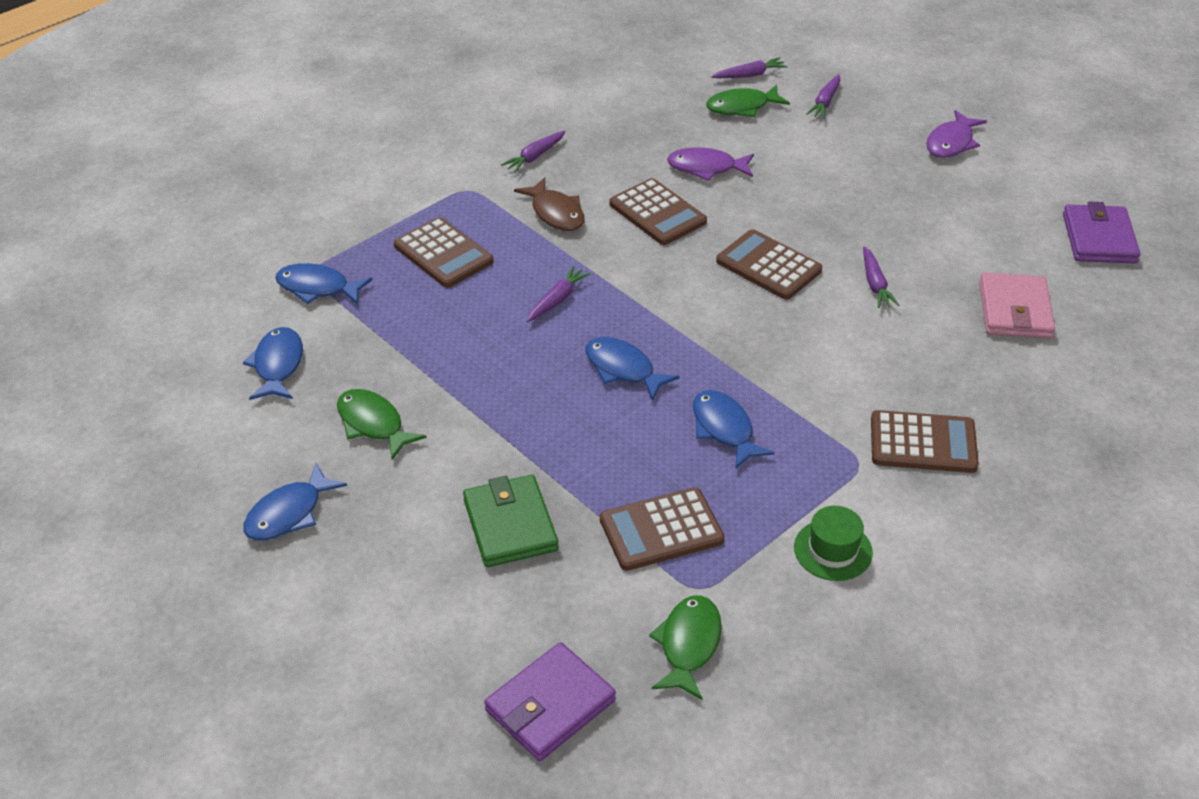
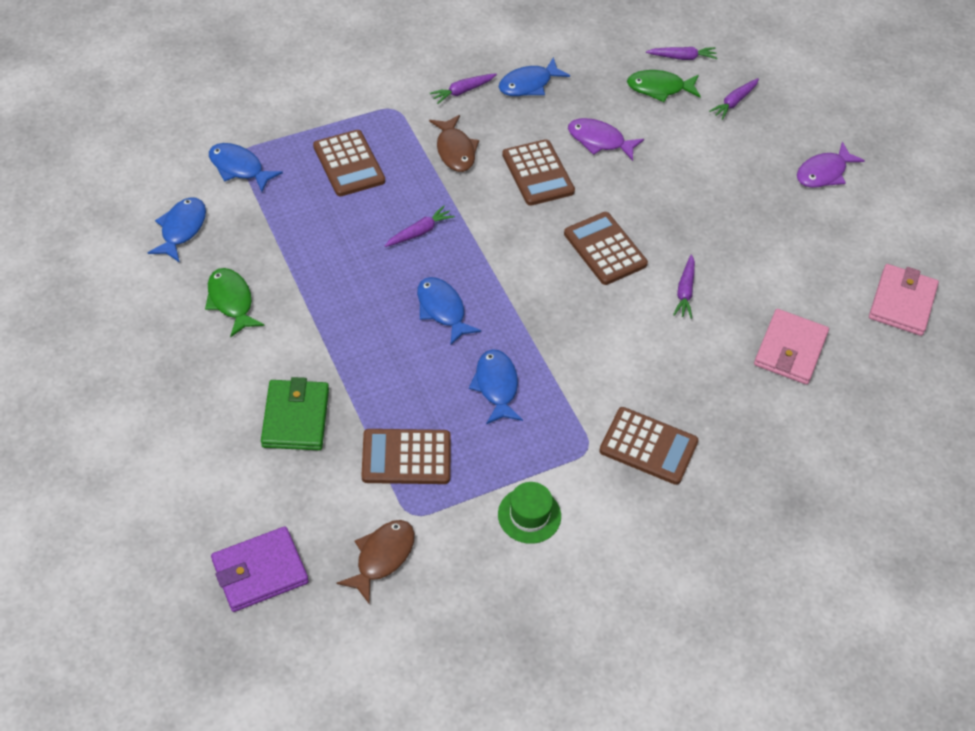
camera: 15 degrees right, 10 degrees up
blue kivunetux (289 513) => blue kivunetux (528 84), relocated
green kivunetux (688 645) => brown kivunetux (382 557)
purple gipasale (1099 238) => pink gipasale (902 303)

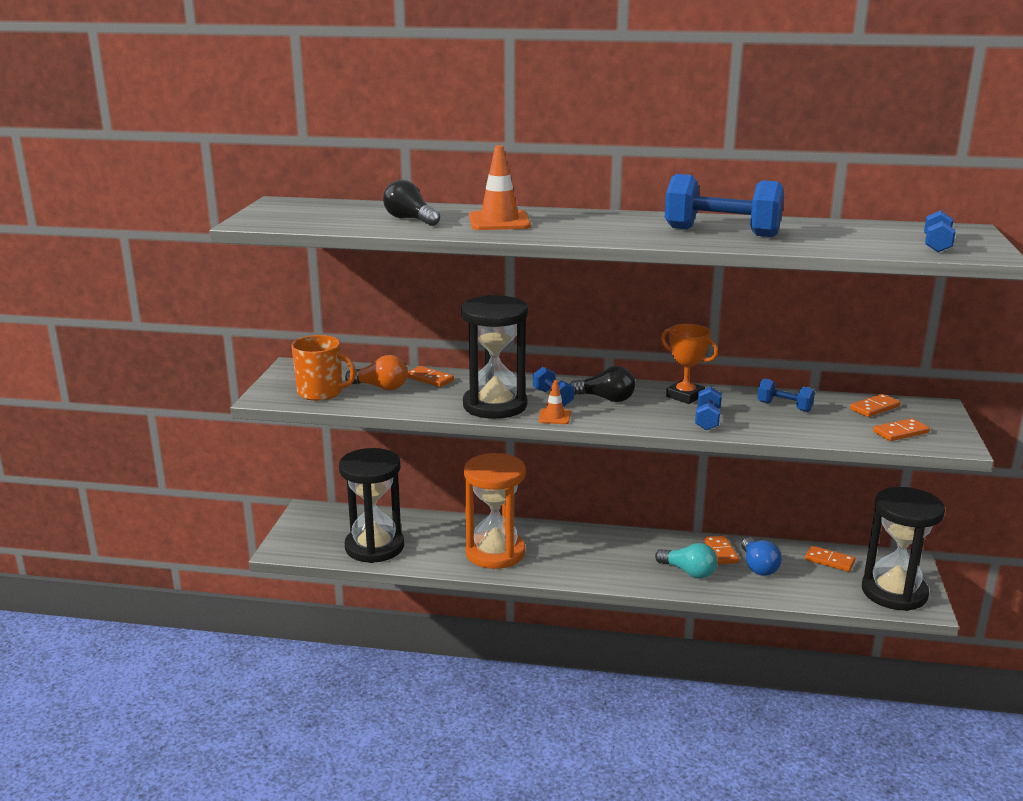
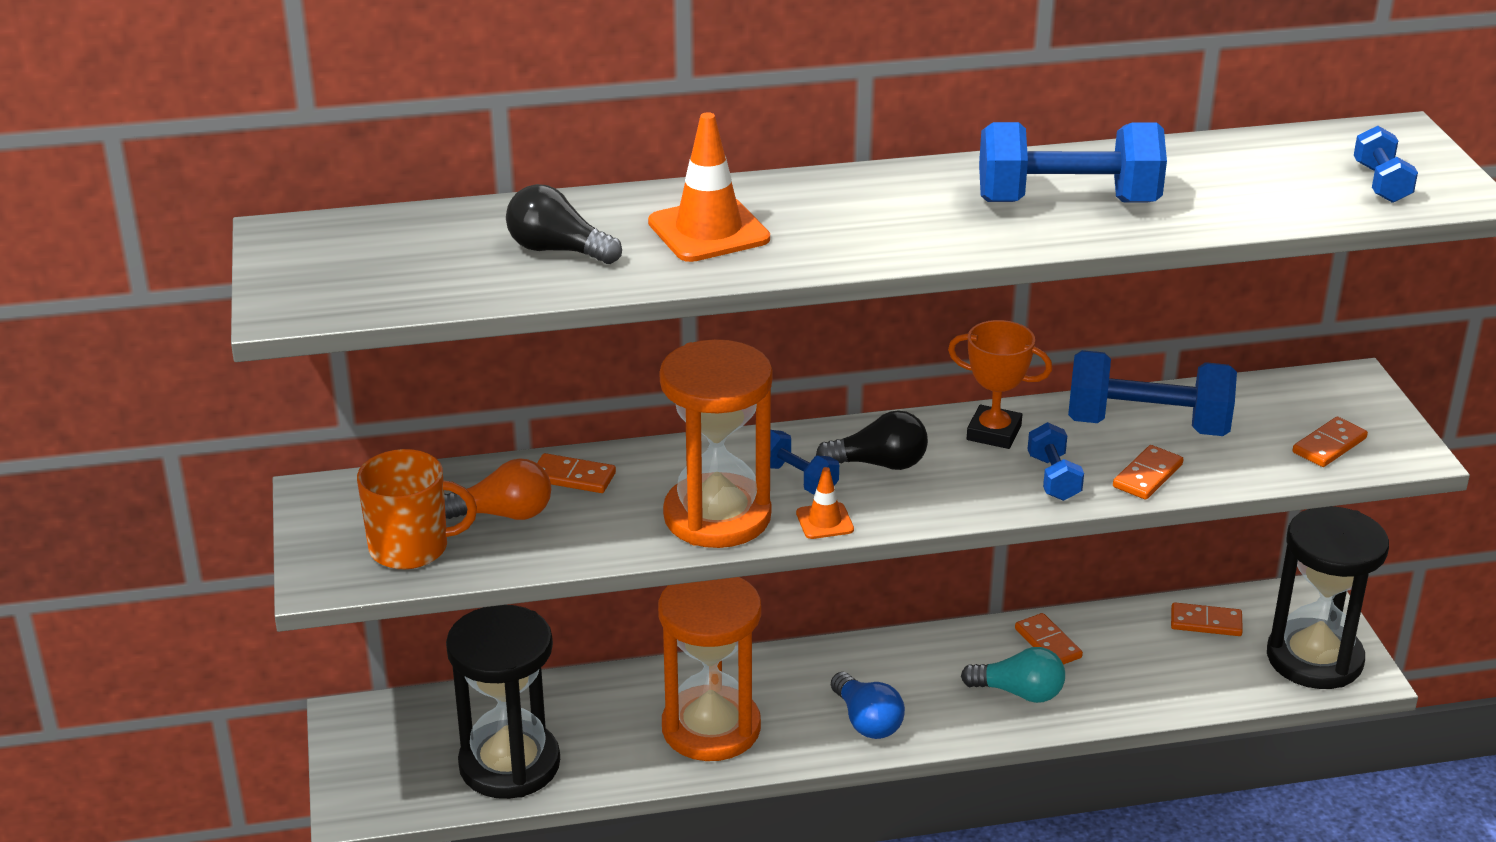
camera: 20 degrees left, 10 degrees up
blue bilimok (758 567) => blue bilimok (867 721), relocated
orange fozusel (874 408) => orange fozusel (1147 476), relocated
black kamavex (495 405) => orange kamavex (717 516)
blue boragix (784 407) => blue boragix (1147 426), x1.95

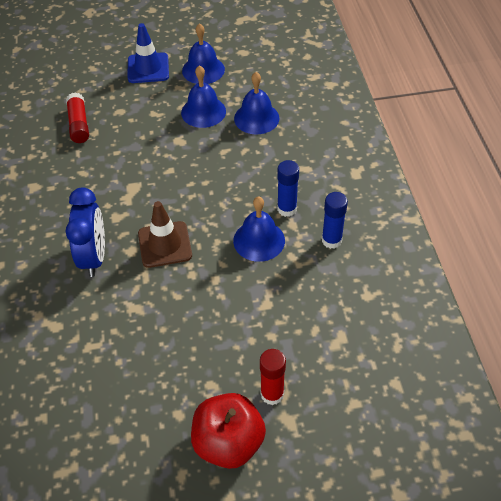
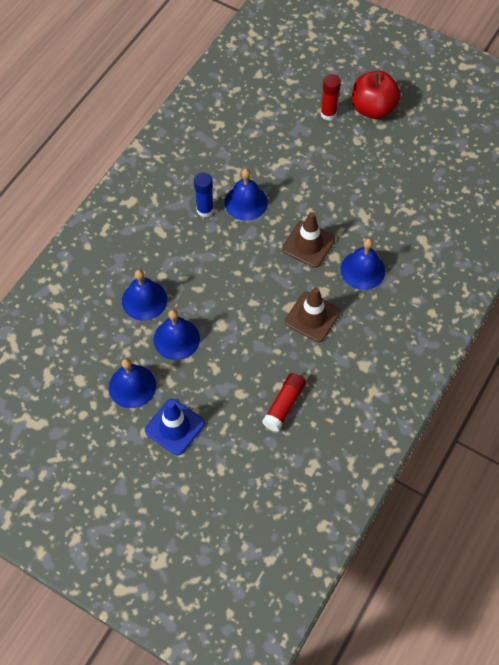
camera: 140 degrees left, 10 degrees up
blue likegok (331 240) => nothing
nothing => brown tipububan (312 317)
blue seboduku (94 257) => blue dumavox (362 270)

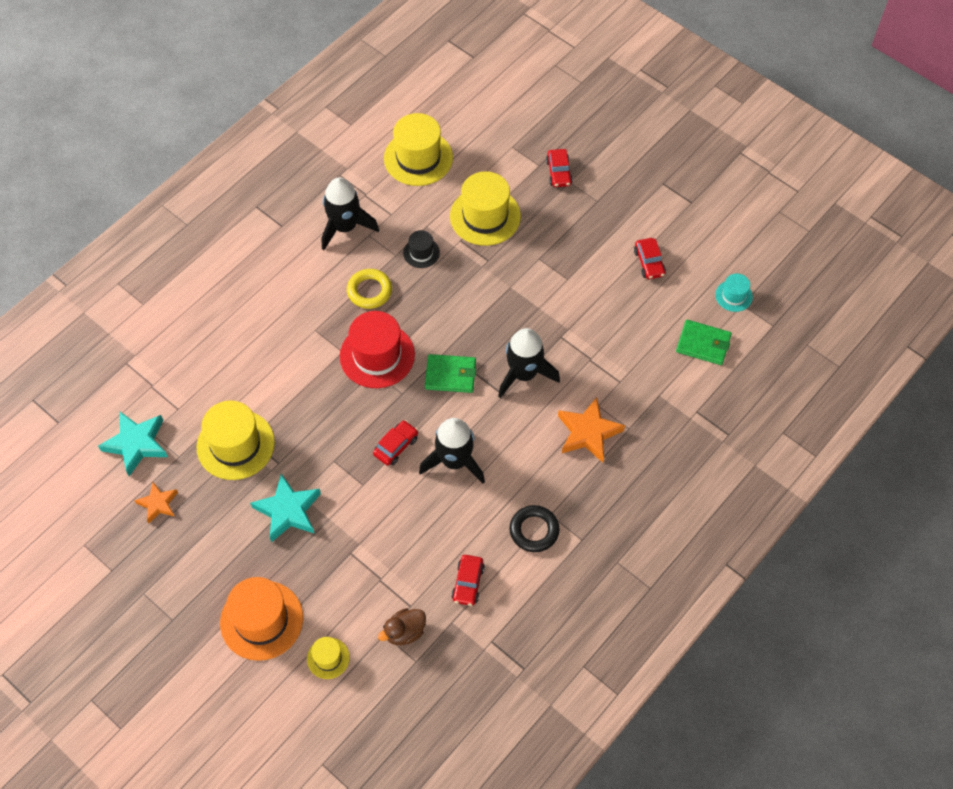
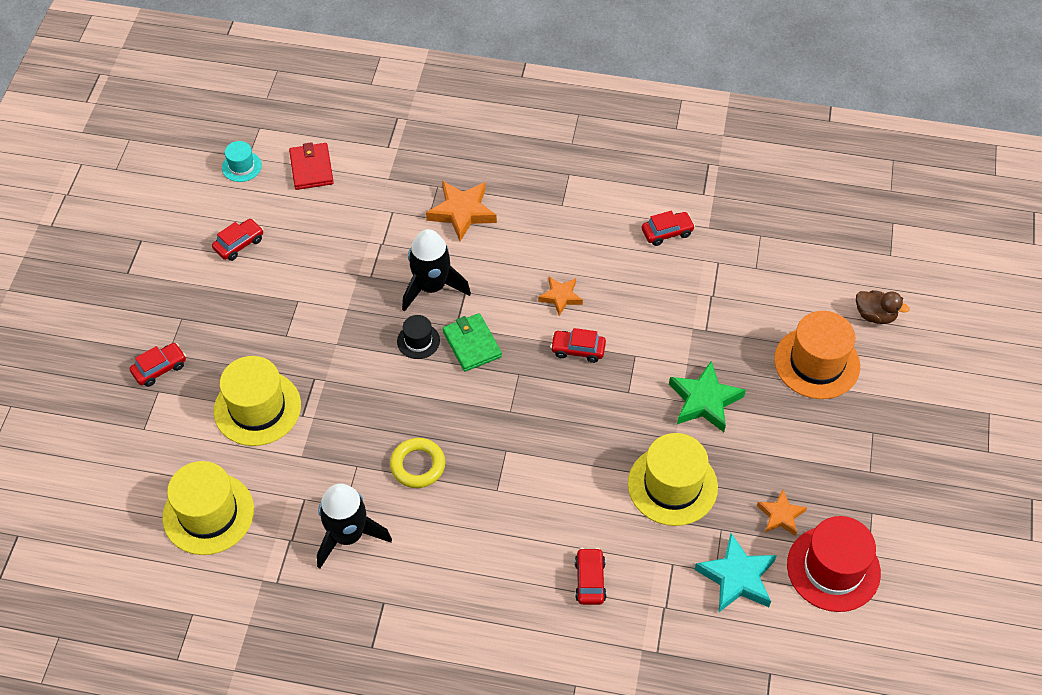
camera: 120 degrees left, 5 degrees down
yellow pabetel (328 658) => nothing
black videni (534 530) => nothing
nothing => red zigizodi (590 580)
red pabetel (377 355) => red pabetel (833 568), relocated
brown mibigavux (404 632) => brown mibigavux (875 315), relocated
black pabetel (421 253) => black pabetel (418 341), relocated
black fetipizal (454 461) => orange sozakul (560 297)
turquoise sozakul (288 511) => green sozakul (704 401)
green gipasale (703 344) => red gipasale (311 168)

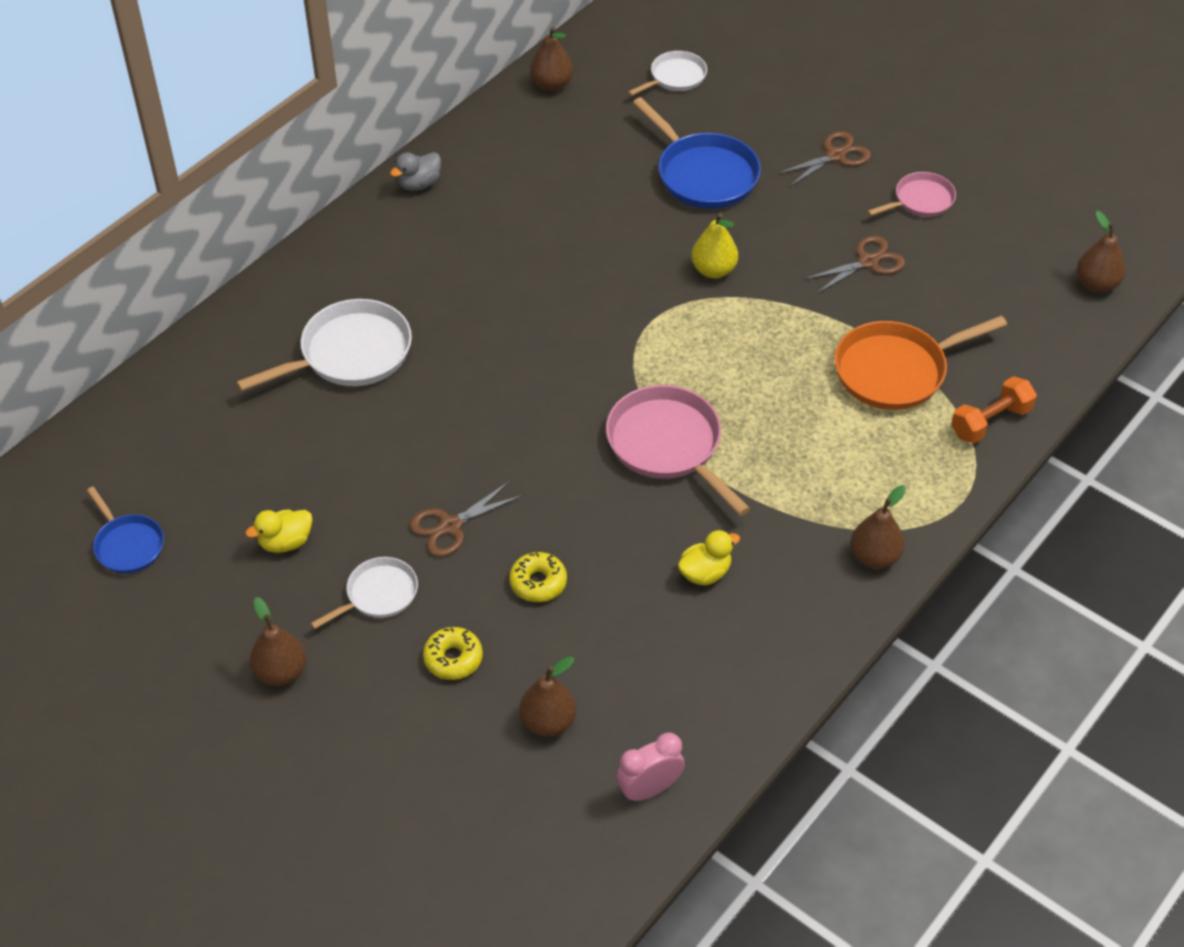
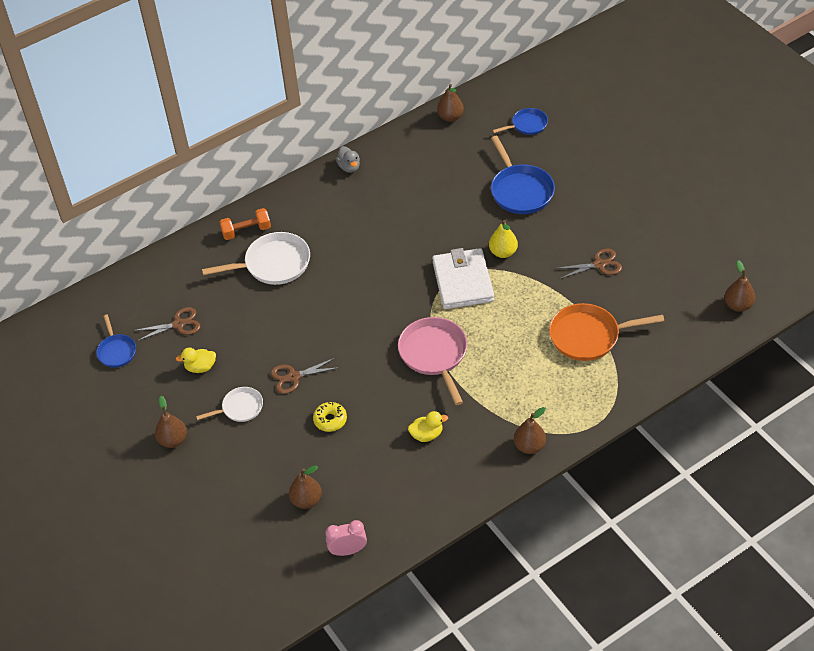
camera: 20 degrees right, 0 degrees up
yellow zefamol (453 659) => nothing
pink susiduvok (920 200) => nothing
nothing => white gipasale (463 281)
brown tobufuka (836 156) => brown tobufuka (178 324), relocated
orange boragix (990 422) => orange boragix (246 231), relocated
white susiduvok (675 77) => blue susiduvok (527 125)
grey mibigavux (419 184) => grey mibigavux (349 167), 90 degrees counterclockwise

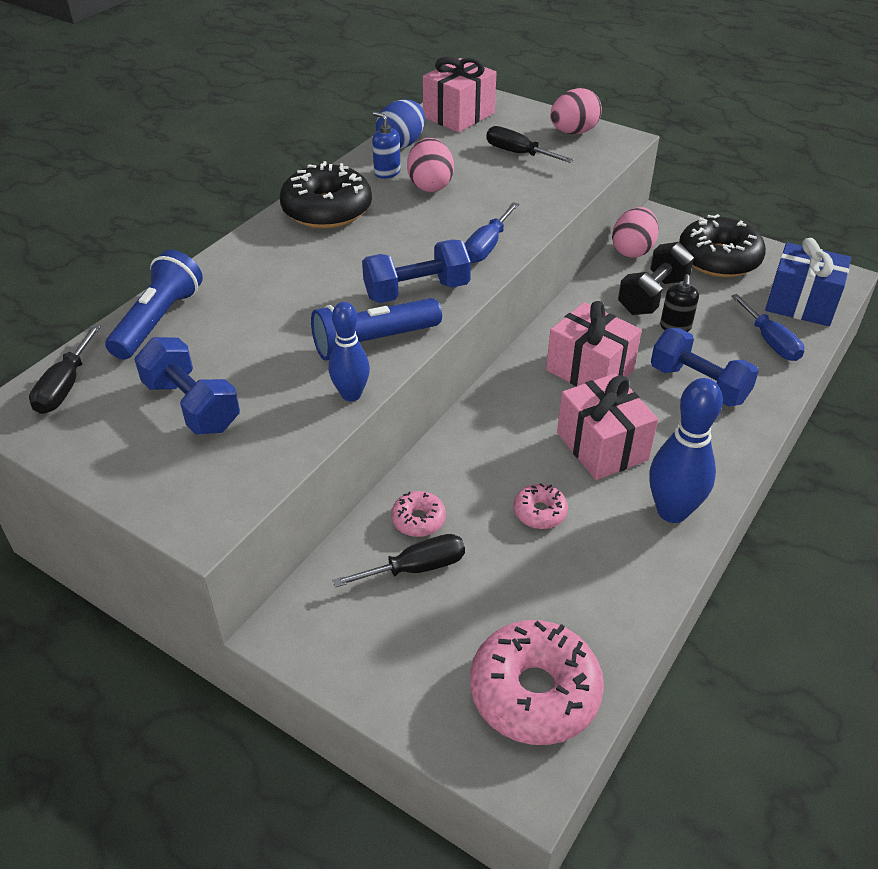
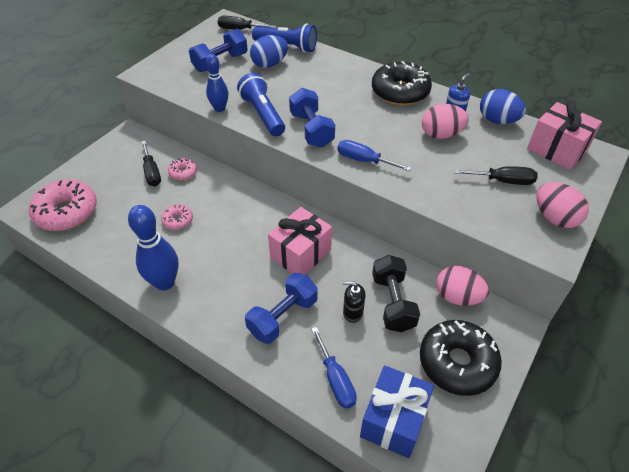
camera: 90 degrees right, 5 degrees up
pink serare (602 446) => nothing
nothing => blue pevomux (269 64)
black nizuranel (518 153) => black nizuranel (503 181), 60 degrees clockwise
black boragix (652 296) => black boragix (393 302), 45 degrees clockwise
blue nizuranel (770 341) => blue nizuranel (335 379), 90 degrees counterclockwise

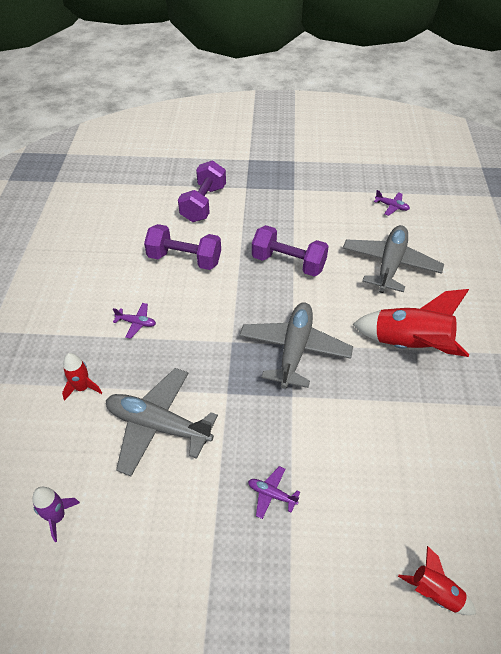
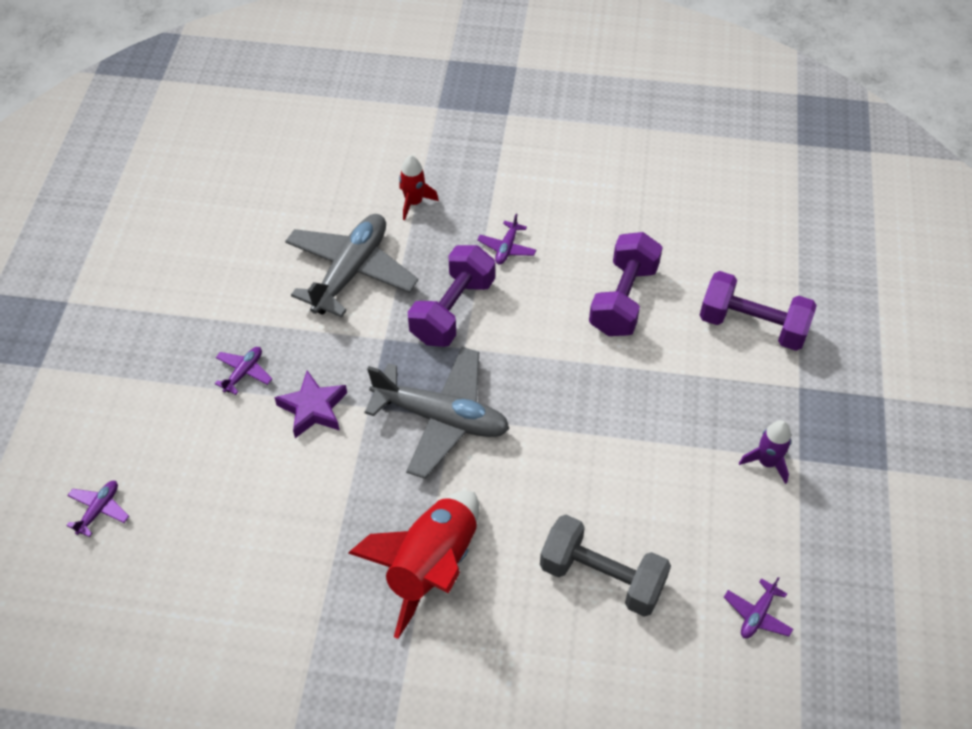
camera: 95 degrees right, 5 degrees up
nothing => purple sozakul (313 408)
purple fetipizal (57 517) => purple fetipizal (767 462), relocated
purple boragix (288 263) => purple boragix (452 310), relocated
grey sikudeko (390 265) => grey boragix (602 577)
red fetipizal (434 592) => purple sikudeko (99 510)

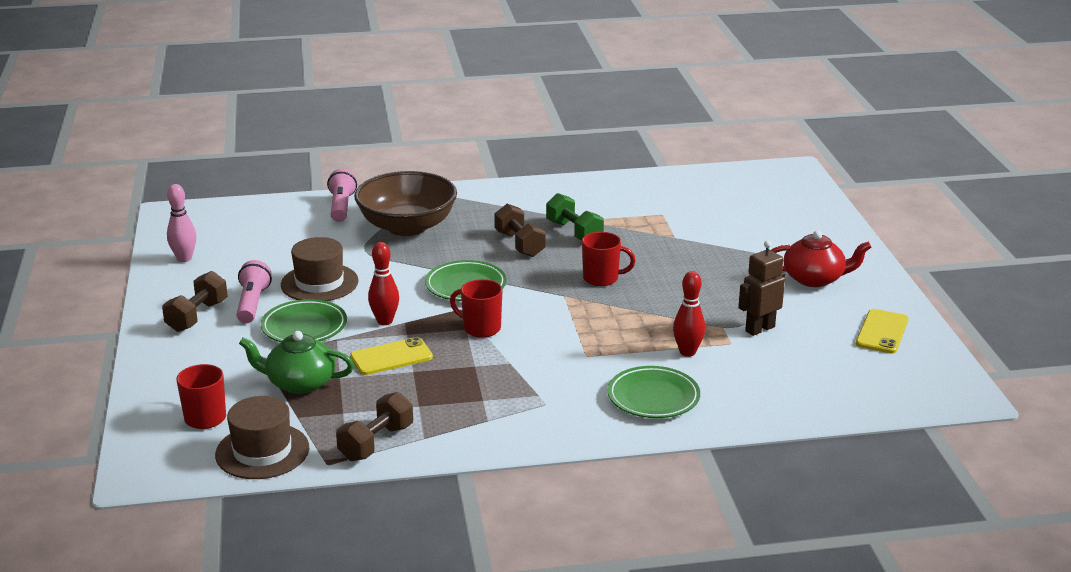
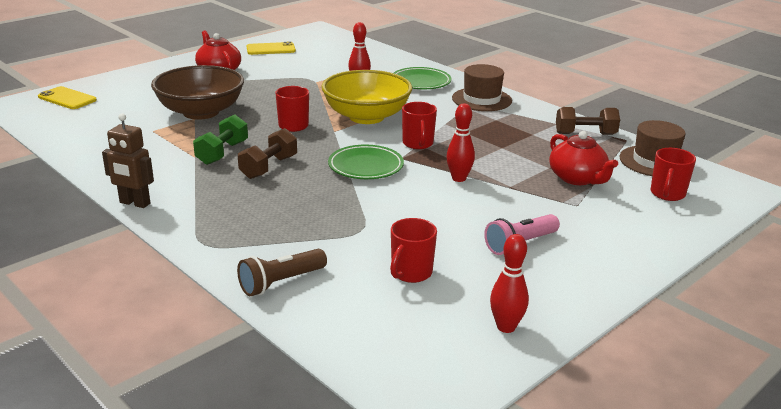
camera: 125 degrees left, 0 degrees up
brown boragix (197 316) => nothing
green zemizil (304 327) => nothing
nothing => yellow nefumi (366 117)
nothing => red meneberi (411 273)
brown pabetel (319 283) => brown pabetel (481 99), relocated
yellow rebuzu (391 357) => yellow rebuzu (67 98), relocated
brown nefumi (407 226) => brown nefumi (201 112), relocated
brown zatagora (759 329) => brown zatagora (134 203), relocated
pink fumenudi (184 259) => red fumenudi (506 327)
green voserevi (299 383) => red voserevi (577 178)
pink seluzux (341 207) => brown seluzux (281 282)

